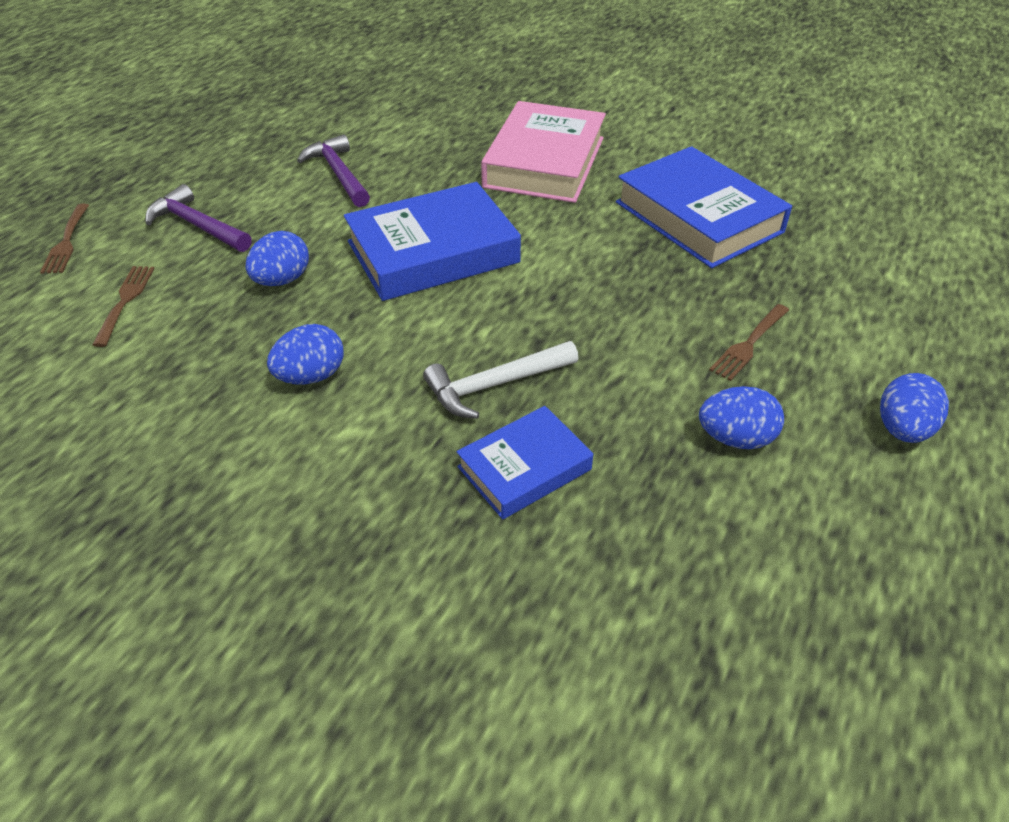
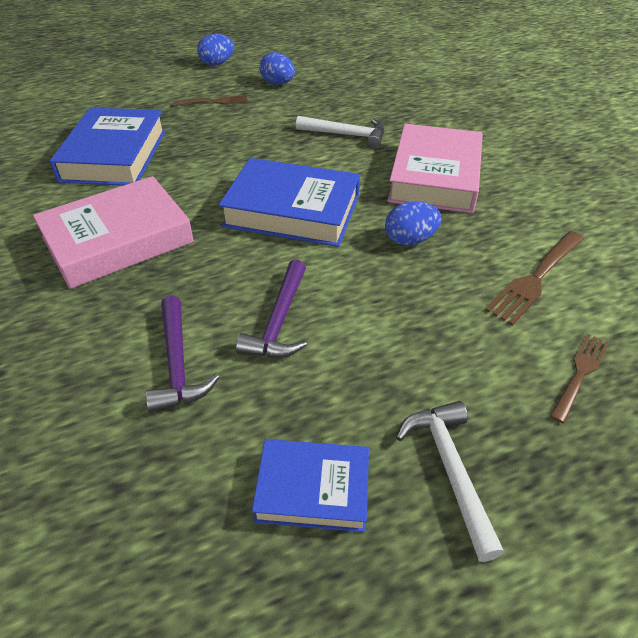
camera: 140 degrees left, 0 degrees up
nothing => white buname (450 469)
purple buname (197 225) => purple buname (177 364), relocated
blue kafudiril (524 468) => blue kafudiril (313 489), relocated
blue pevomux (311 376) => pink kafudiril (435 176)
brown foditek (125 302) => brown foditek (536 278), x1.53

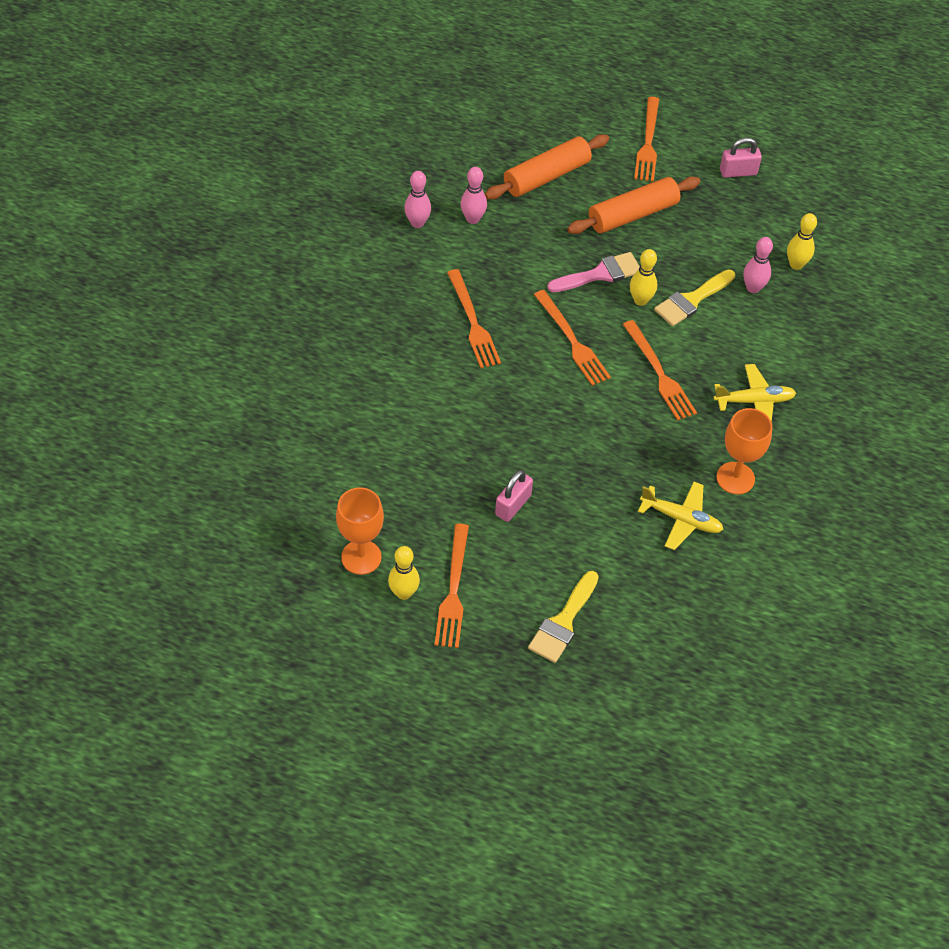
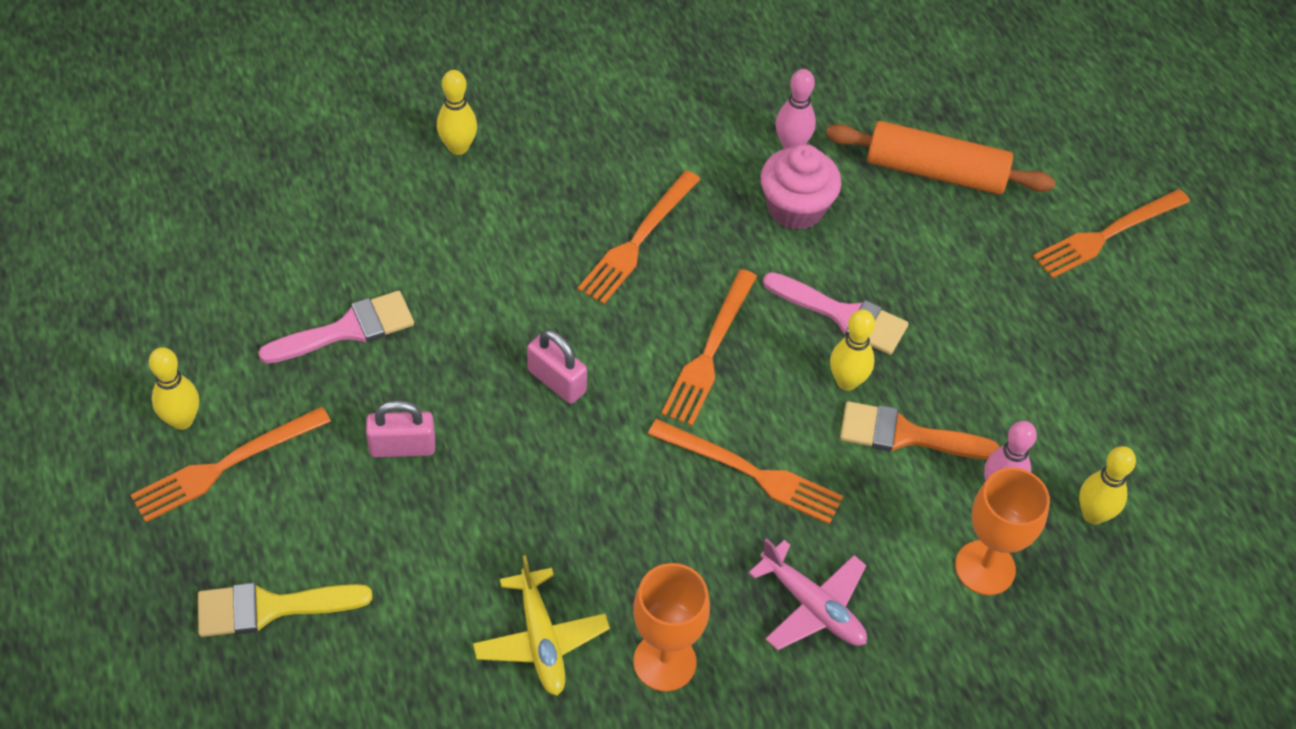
camera: 50 degrees right, 0 degrees up
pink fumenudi (417 223) => nothing
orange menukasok (633 214) => nothing
nothing => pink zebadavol (348 329)
nothing => yellow fumenudi (458 147)
nothing => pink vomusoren (795 208)
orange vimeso (361 557) => orange vimeso (985 568), relocated
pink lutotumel (738 172) => pink lutotumel (557 381), relocated
yellow zebadavol (691 300) => orange zebadavol (905 435)
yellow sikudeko (754 401) => pink sikudeko (812 606)
orange foditek (659 373) => orange foditek (751 473), 90 degrees counterclockwise

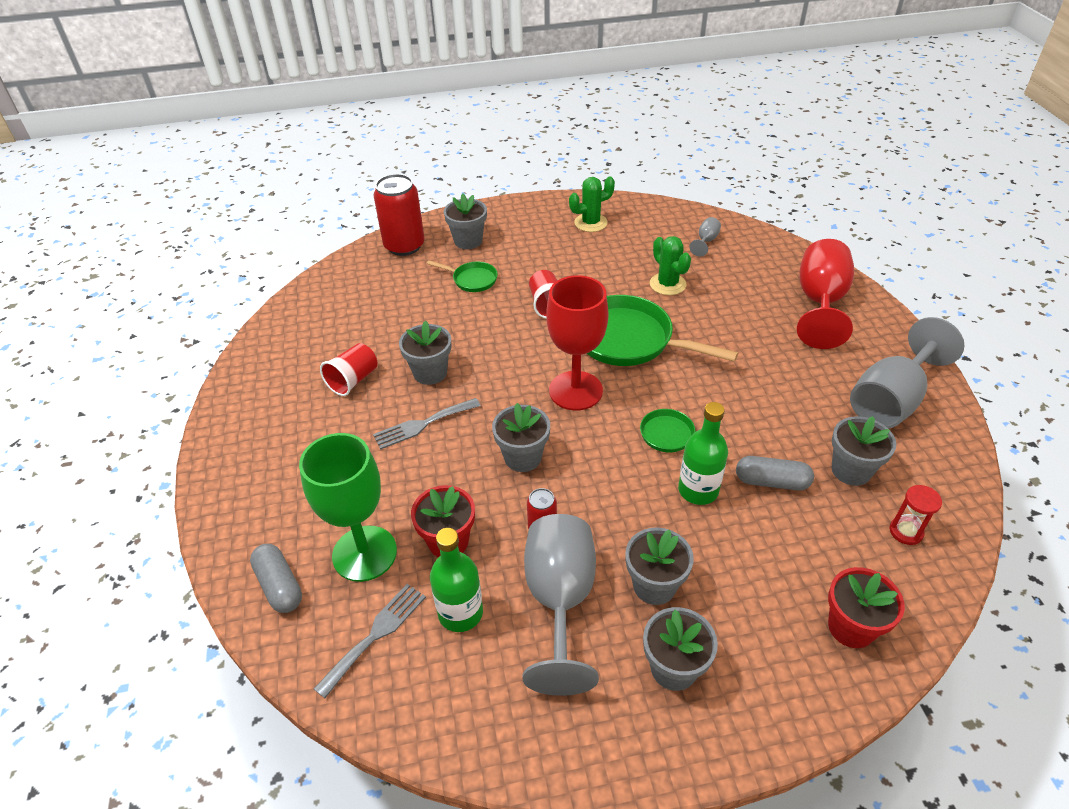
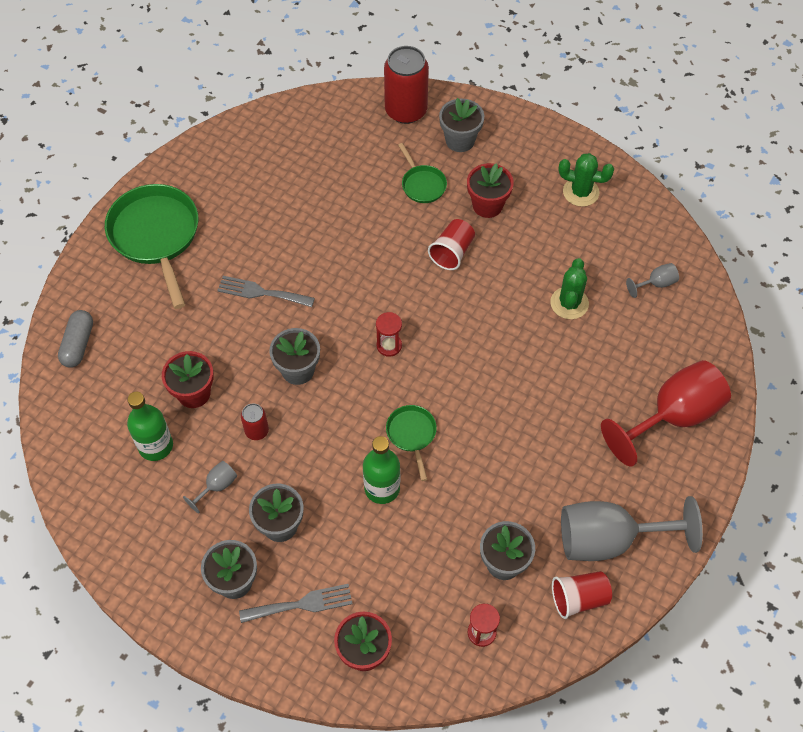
camera: 40 degrees right, 15 degrees up
green vimeso (364 553) => nothing
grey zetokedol (430 373) => nothing
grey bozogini (771 482) => nothing
nothing => red zetokedol (487 205)
grey foditek (375 634) => grey foditek (301 604), relocated
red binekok (353 380) => red binekok (579 598), relocated
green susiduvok (629 340) => green susiduvok (156 236), relocated
red vimeso (575 391) => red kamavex (389 345)
grey vimeso (560 600) => grey vimeso (217 486), x0.42

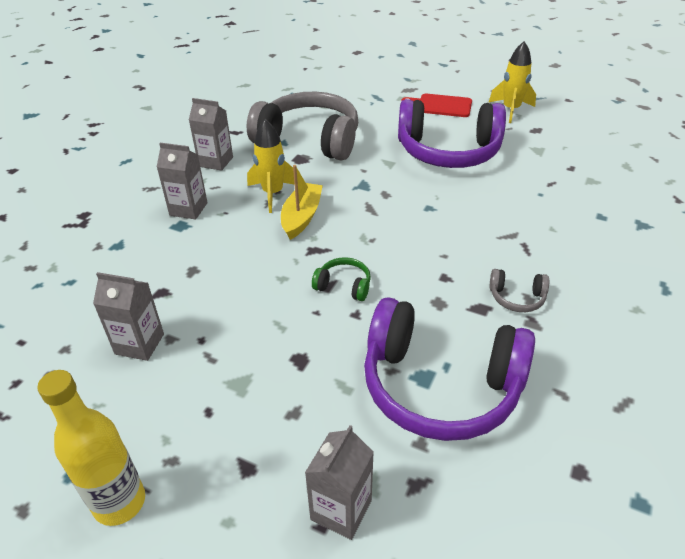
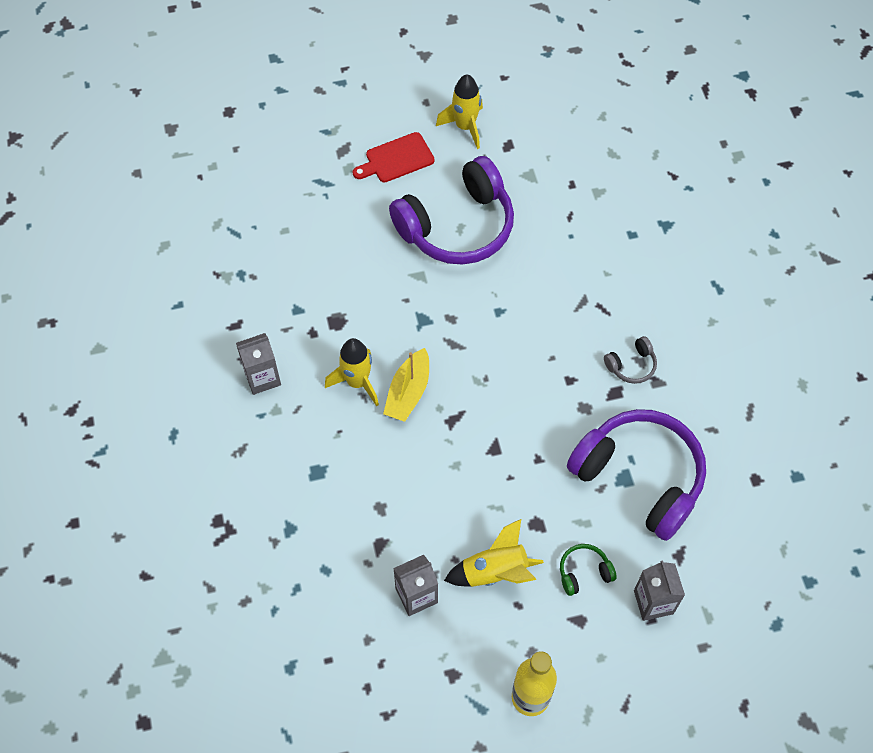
camera: 40 degrees left, 20 degrees up
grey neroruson (188 209) => nothing
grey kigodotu (309 140) => nothing
nothing => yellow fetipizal (495 572)
green kigodotu (344 286) => green kigodotu (584 572), relocated
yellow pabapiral (301 217) => yellow pabapiral (408 392), 135 degrees counterclockwise
purple kigodotu (440 386) => purple kigodotu (639 477), 120 degrees counterclockwise

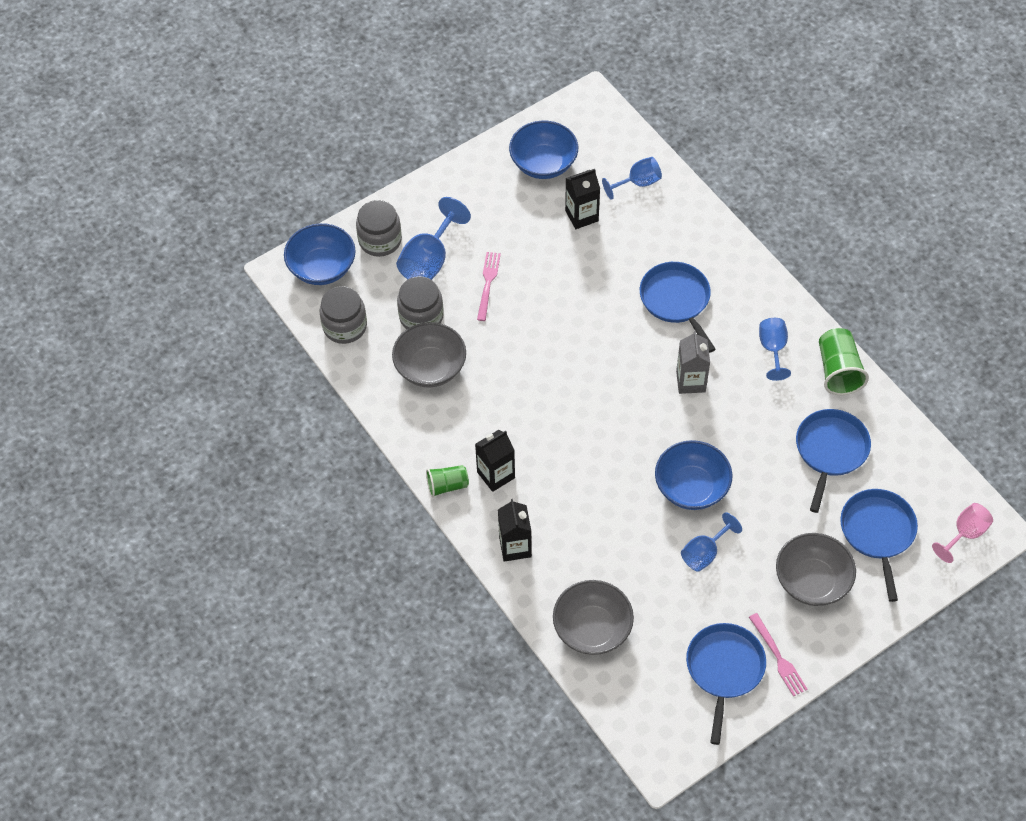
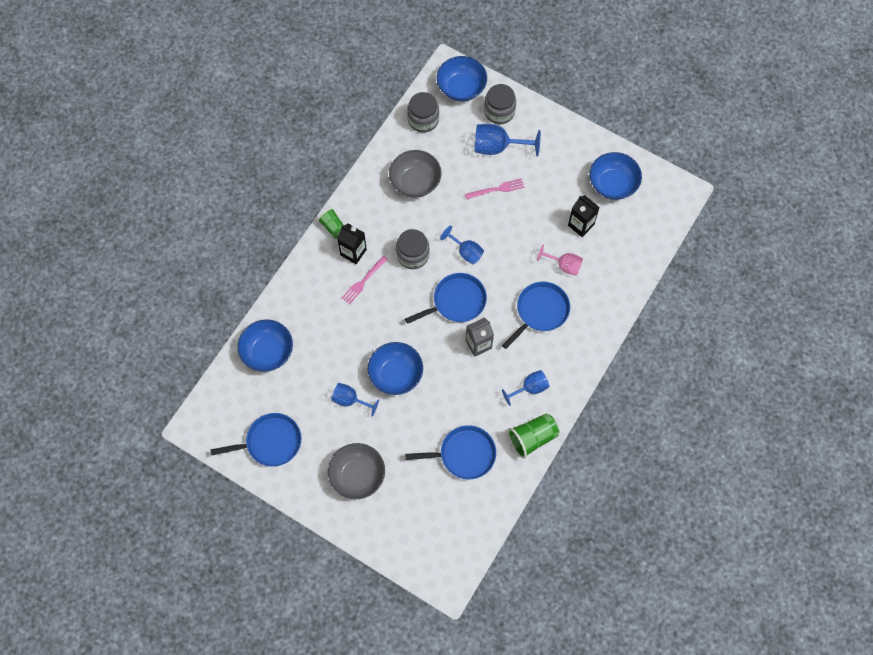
camera: 65 degrees right, 10 degrees up
black neroruson (515 547) => nothing
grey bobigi (421 316) => grey bobigi (413 255), relocated
blue vimeso (638 183) => blue vimeso (466 252), relocated
pink foditek (779 658) => pink foditek (363 281), relocated
blue susiduvok (877 532) => blue susiduvok (456 301), relocated
pink vimeso (965 533) => pink vimeso (564 265), relocated
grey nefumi (592 628) => blue nefumi (267 352)

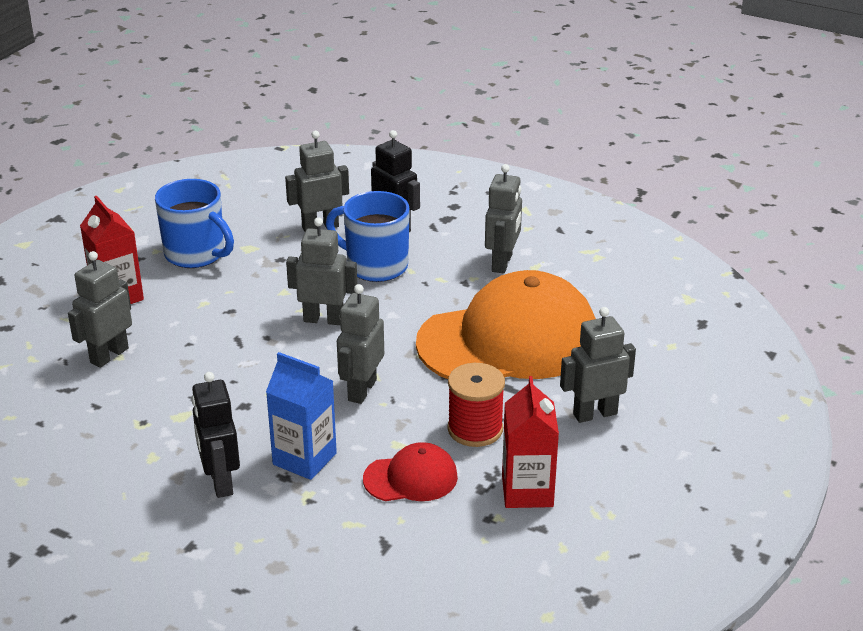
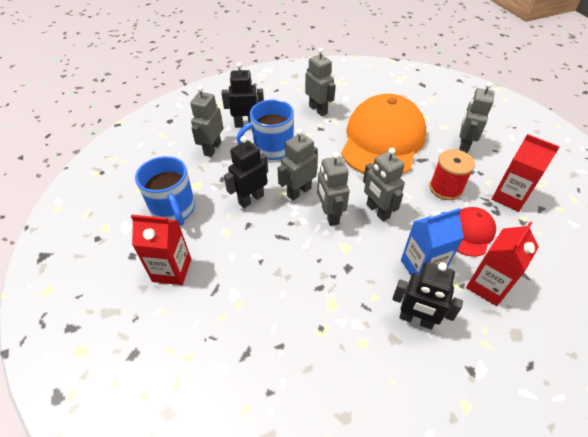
camera: 50 degrees left, 15 degrees up
nothing => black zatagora (251 199)
nothing => red neroruson (487 286)
grey zatagora (109 355) => grey zatagora (330 215), relocated
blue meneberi (196 254) => blue meneberi (174 210), 75 degrees clockwise

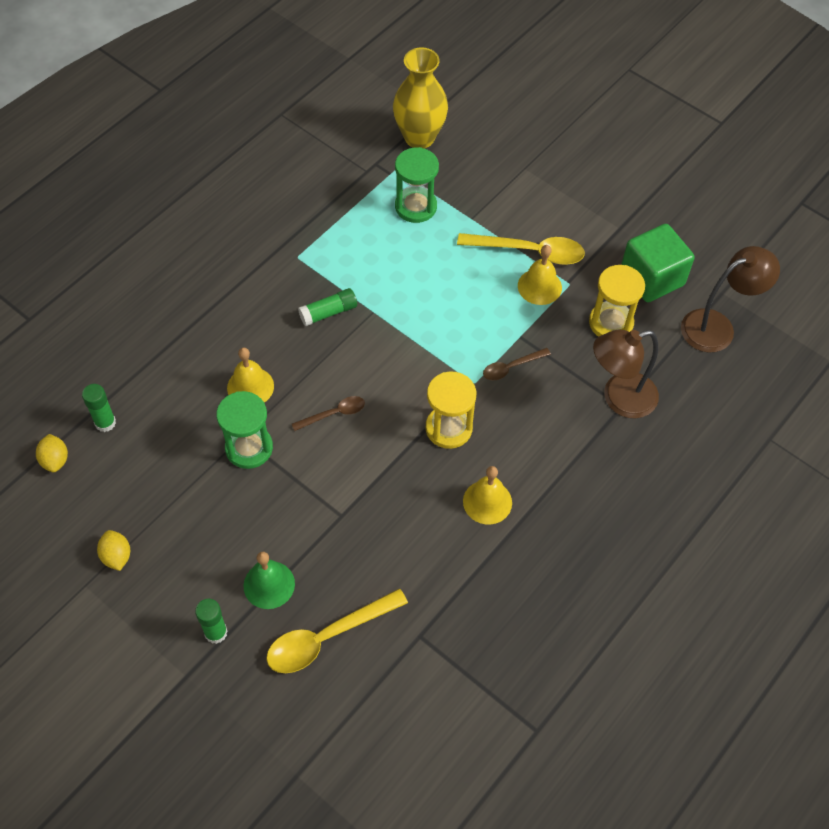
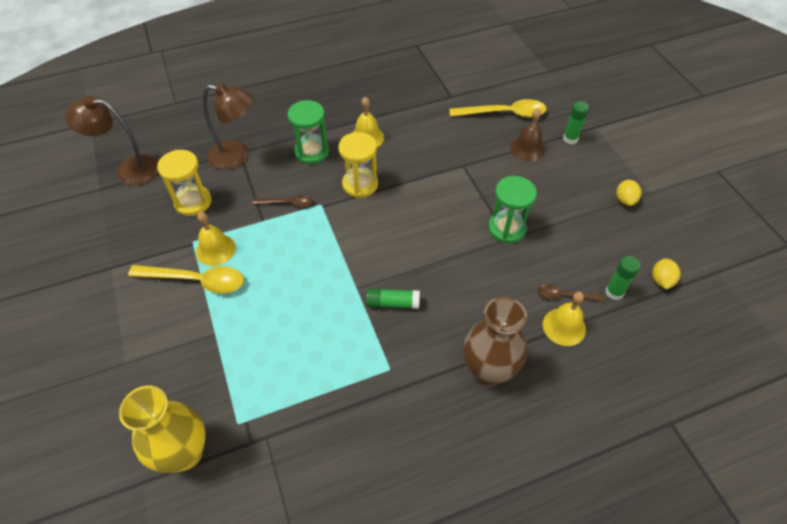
camera: 150 degrees left, 5 degrees down
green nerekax (652 278) => nothing
nothing => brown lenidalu (488 371)
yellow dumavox (250 387) => yellow dumavox (564 326), relocated
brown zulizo (334 414) => brown zulizo (564 296), relocated
green kamavex (415 206) => green kamavex (312 152), relocated
green dumavox (269 584) => brown dumavox (527 149)
yellow zulizo (529 251) => yellow zulizo (196 280), 150 degrees clockwise

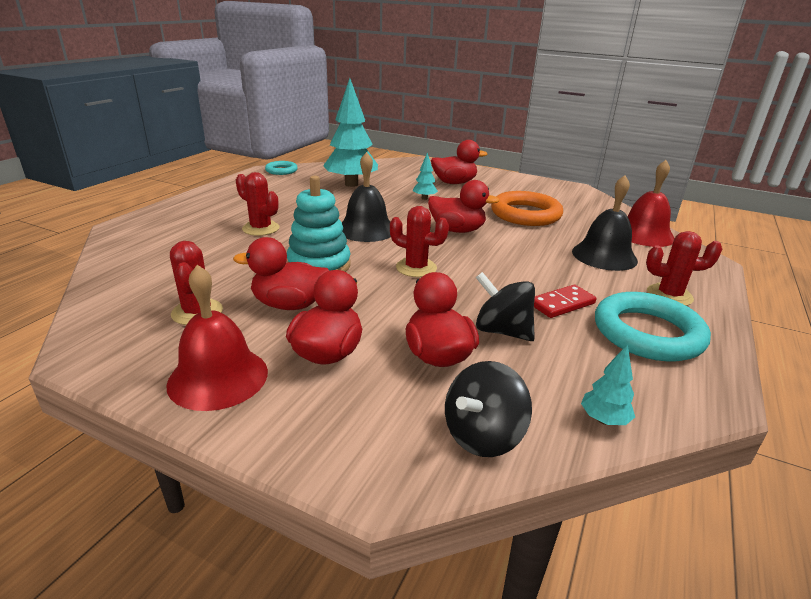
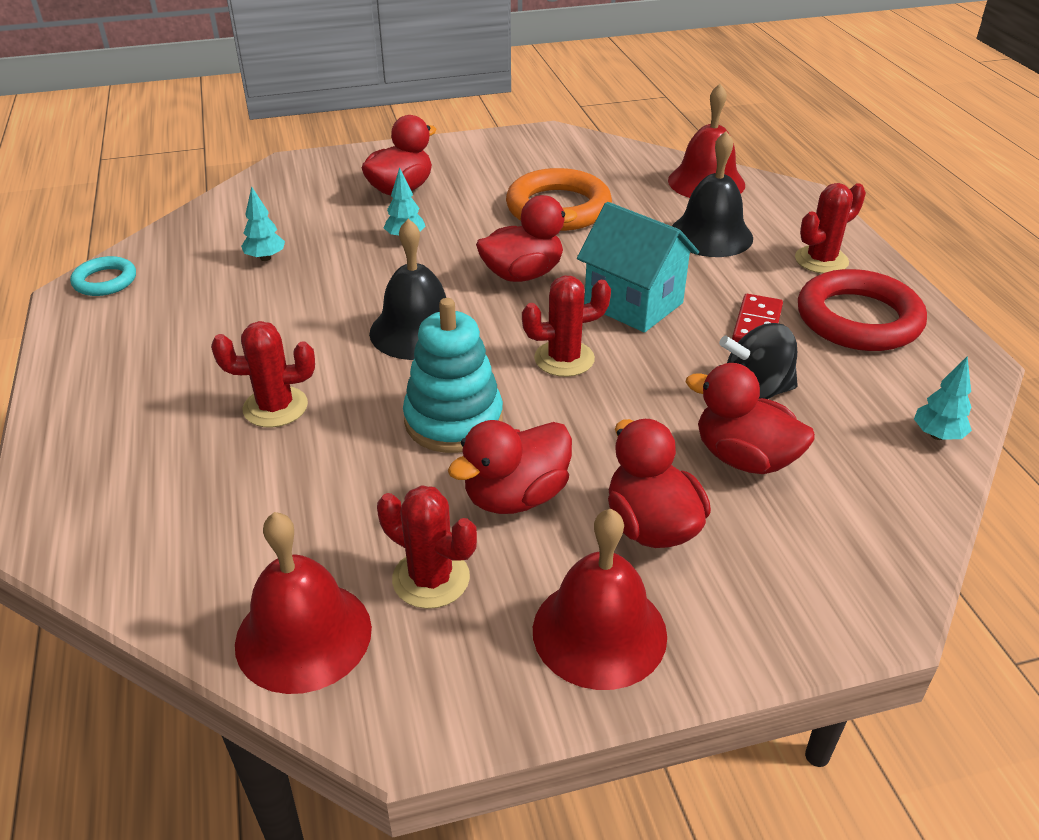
camera: 40 degrees left, 10 degrees up
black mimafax (483 435) => nothing
nothing => red dumavox (303 635)
nothing => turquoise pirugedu (633 304)
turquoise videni (647 333) => red videni (858 319)
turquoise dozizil (351 184) => turquoise dozizil (265 258), x0.44

